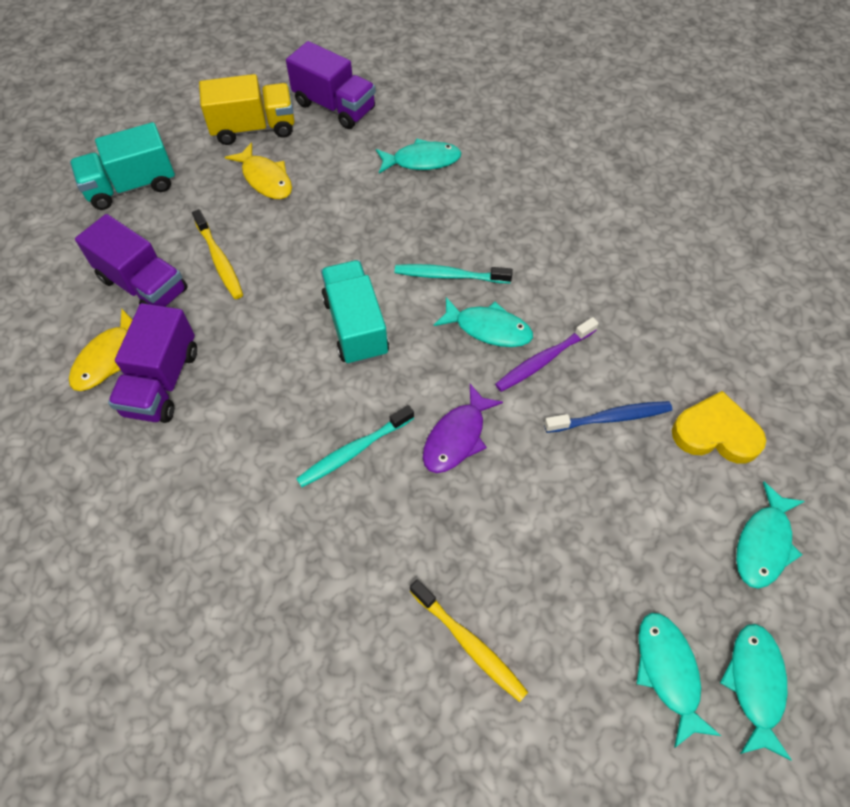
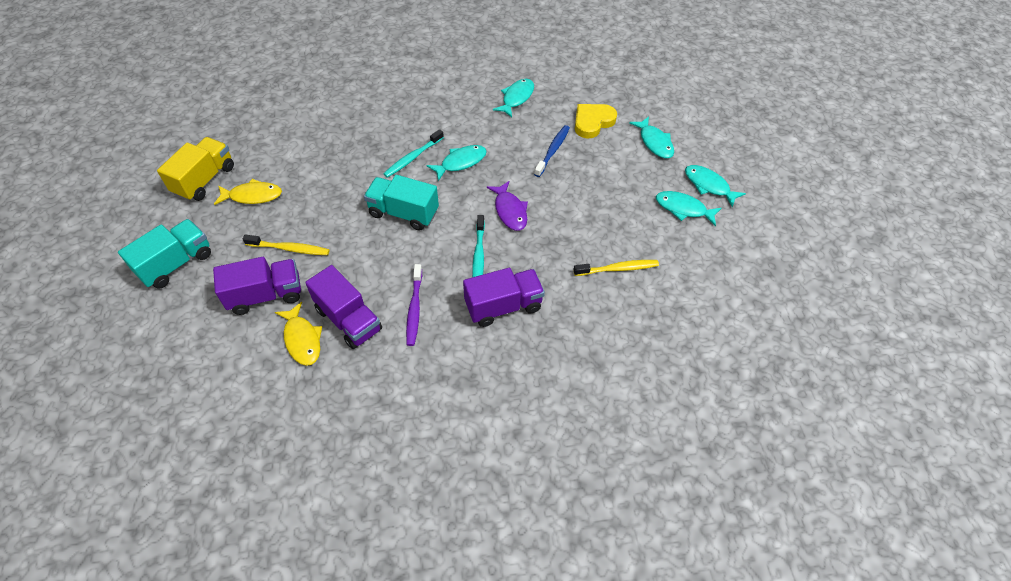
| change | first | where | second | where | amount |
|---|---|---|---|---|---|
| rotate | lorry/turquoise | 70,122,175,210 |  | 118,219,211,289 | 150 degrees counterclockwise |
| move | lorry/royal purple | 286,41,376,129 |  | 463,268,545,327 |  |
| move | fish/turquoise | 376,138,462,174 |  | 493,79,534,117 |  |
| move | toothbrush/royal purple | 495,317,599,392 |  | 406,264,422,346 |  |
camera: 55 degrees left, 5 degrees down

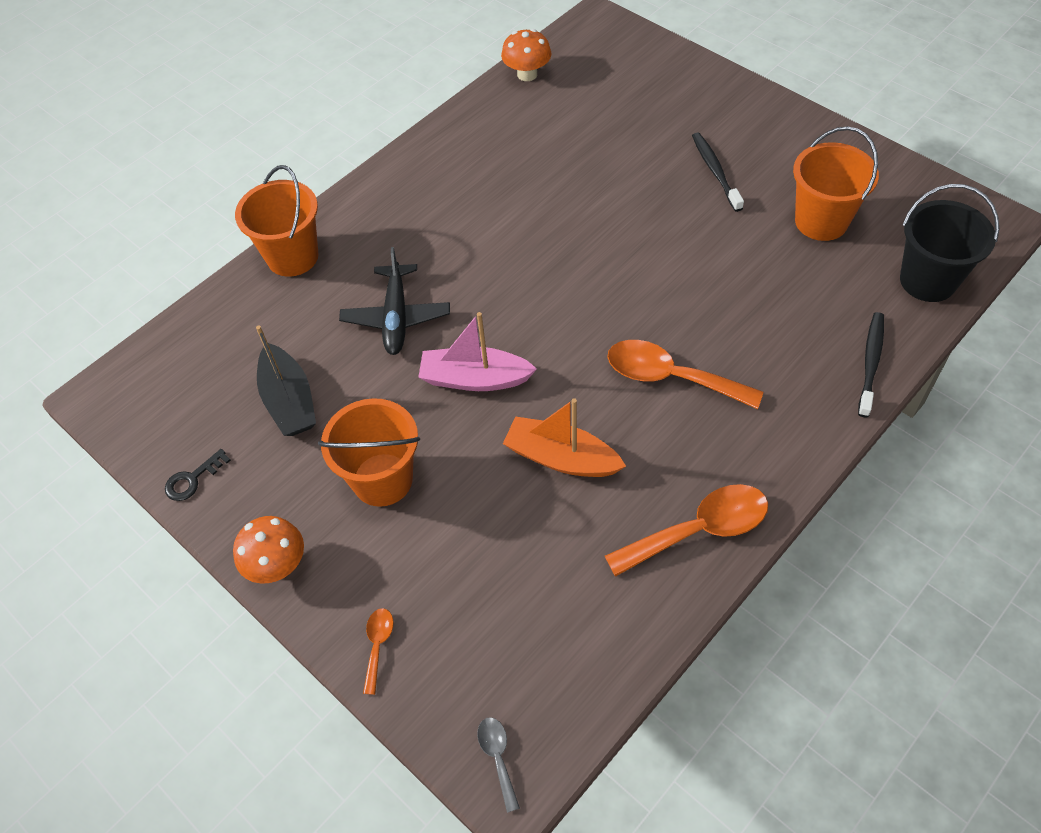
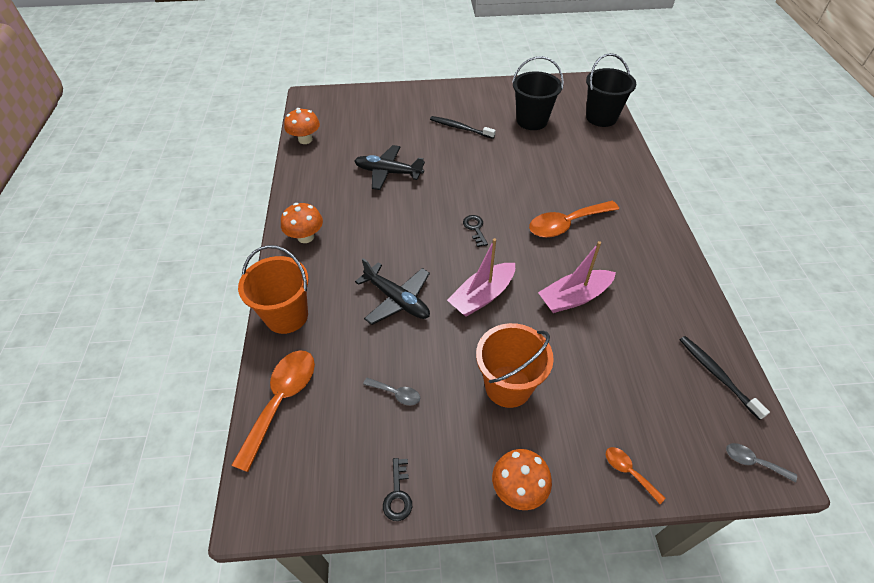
| change | first | where | second | where | amount |
|---|---|---|---|---|---|
| replace | boat/jet-black | 256,325,316,436 | spoon/gray | 363,378,420,405 |  |
| recolor | boat/orange-coloured | 503,398,626,477 | boat/pink | 538,241,616,313 |  |
| move | spoon/orange-coloured | 605,484,768,577 |  | 231,350,315,472 |  |
| recolor | sand bucket/orange-coloured | 793,126,879,241 | sand bucket/jet-black | 512,56,564,130 |  |
| move | toothbrush/jet-black | 858,312,884,417 |  | 680,336,770,420 |  |
| insert |  |  | fungus/orange-coloured | 281,203,323,243 |  |
| insert |  |  | plane/jet-black | 354,145,425,190 |  |
| insert |  |  | key/jet-black | 463,215,488,247 |  |
camera: 50 degrees left, 5 degrees down

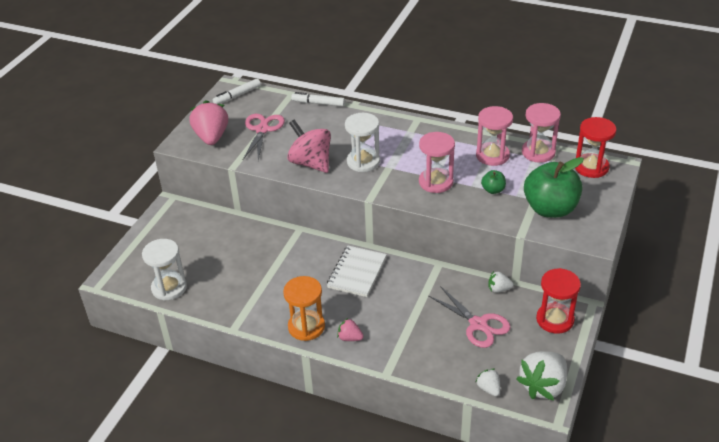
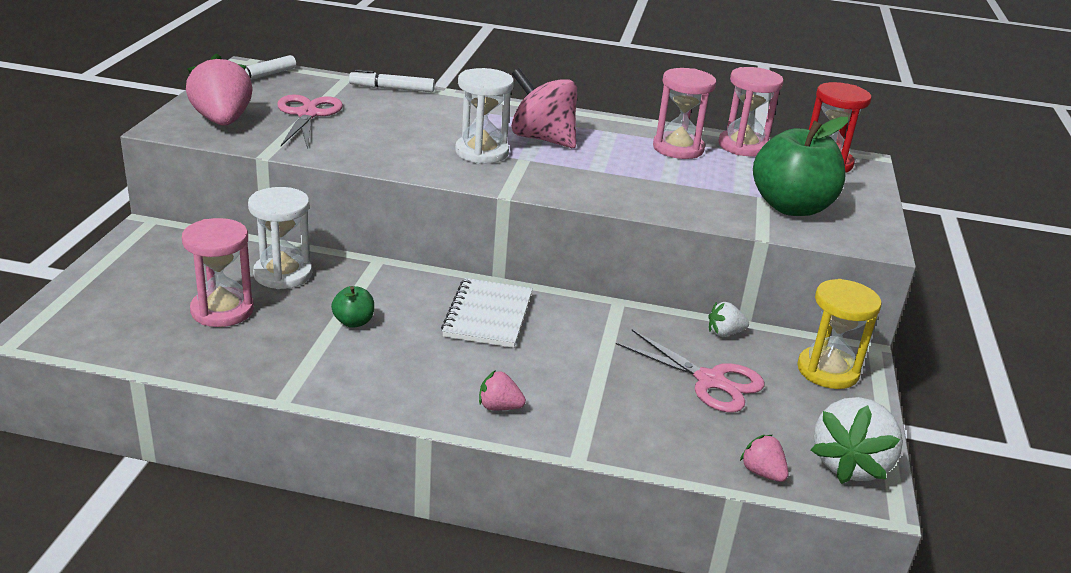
| change | first | where | second | where | amount |
|---|---|---|---|---|---|
| move | hourglass/white | 142,239,187,301 |  | 248,187,312,289 |  |
| delete | hourglass/orange-coloured | 283,276,325,341 |  |  |  |
| move | whirligig/pink | 287,119,331,173 |  | 511,68,577,148 |  |
| move | hourglass/pink | 419,132,455,193 |  | 182,218,254,327 |  |
| recolor | toy strawberry/white | 475,369,500,396 | toy strawberry/pink | 740,435,789,482 |  |
| move | apple/emerald | 481,170,506,194 |  | 331,286,374,328 |  |
| recolor | hourglass/red | 536,268,581,334 | hourglass/golden | 797,279,882,389 |  |
camera: 15 degrees left, 10 degrees down

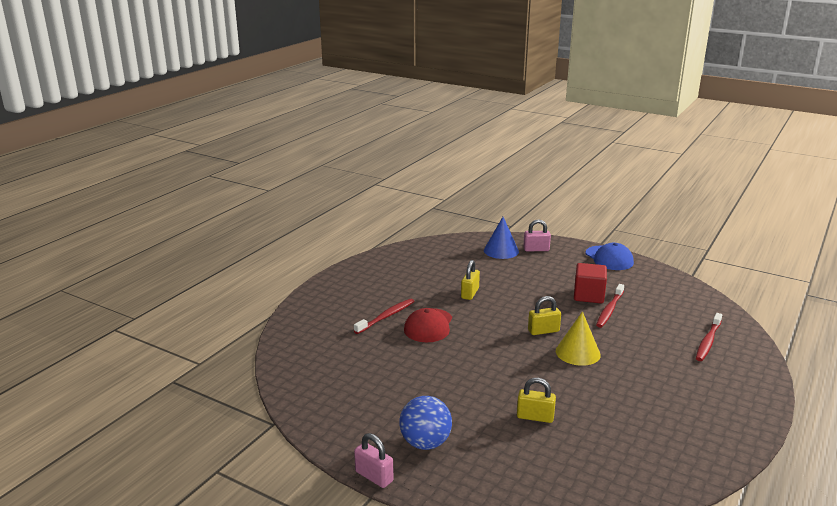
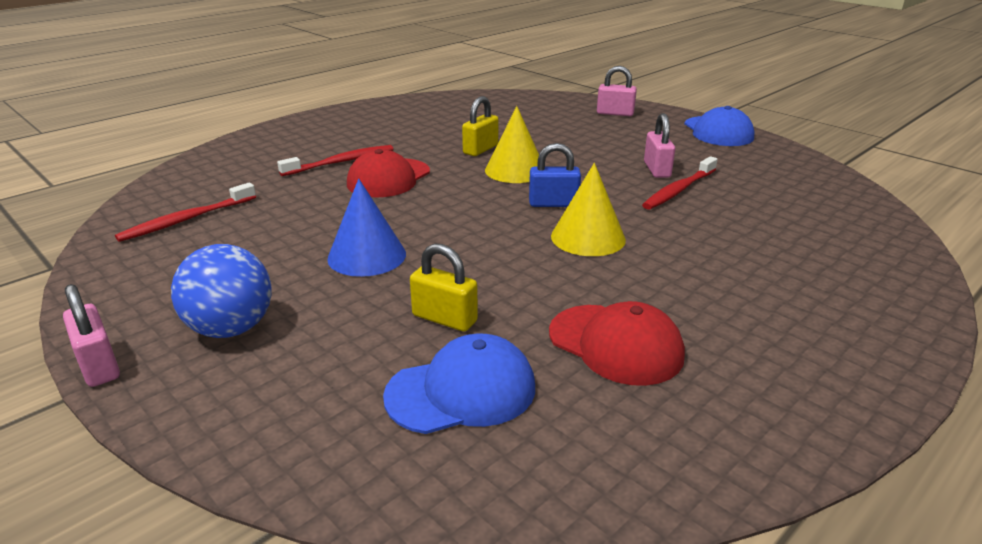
| change | first | where | second | where | amount |
|---|---|---|---|---|---|
| move | solid cone/royal blue | 484,217,519,259 |  | 327,179,406,277 |  |
| recolor | small lock/golden | 528,296,561,335 | small lock/royal blue | 529,143,581,207 |  |
| replace | solid cube/red | 574,263,607,303 | small lock/pink | 644,113,675,178 |  |
| move | toothbrush/red | 696,313,722,361 |  | 115,183,256,242 |  |
| insert |  |  | baseball cap/royal blue | 383,333,535,434 |  |
| insert |  |  | solid cone/golden | 485,106,539,183 |  |
| insert |  |  | baseball cap/red | 549,301,685,386 |  |
camera: 15 degrees right, 5 degrees up

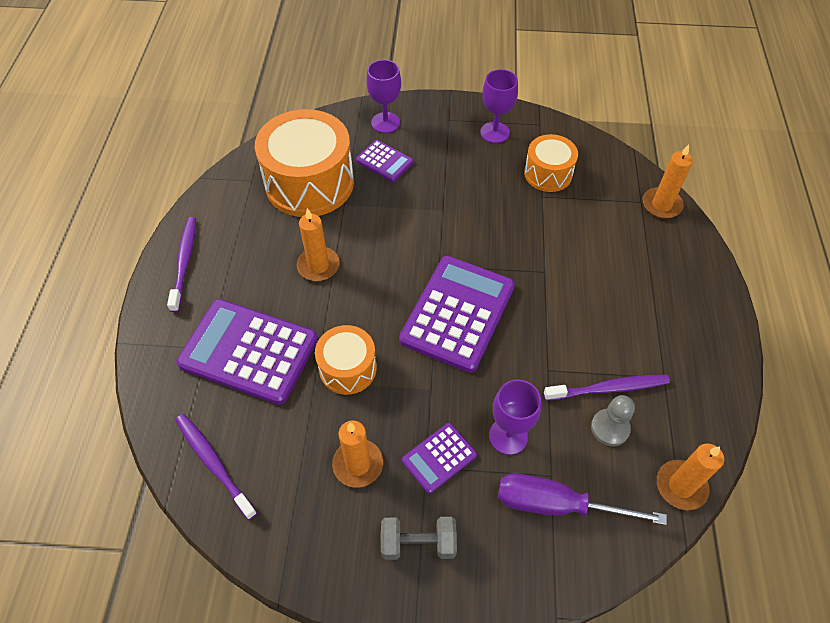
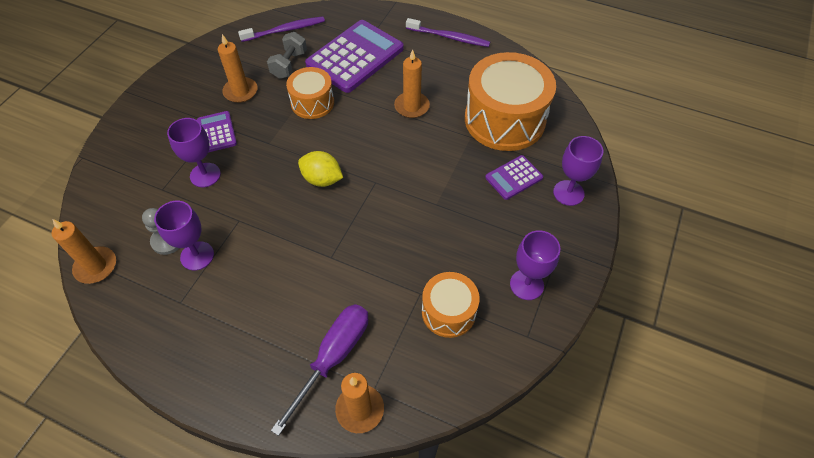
| change | first | where | second | where | amount |
|---|---|---|---|---|---|
| move | free weight/gray | 381,517,457,560 |  | 267,32,307,79 |  |
| replace | pocket calculator/royal purple | 399,256,515,373 | toy lemon/golden | 298,151,343,187 |  |
| move | hand screwdriver/royal purple | 498,474,667,525 |  | 271,304,368,436 |  |
| replace | toothbrush/royal purple | 544,375,670,401 | wine glass/royal purple | 154,201,214,270 |  |
camera: 110 degrees right, 0 degrees up

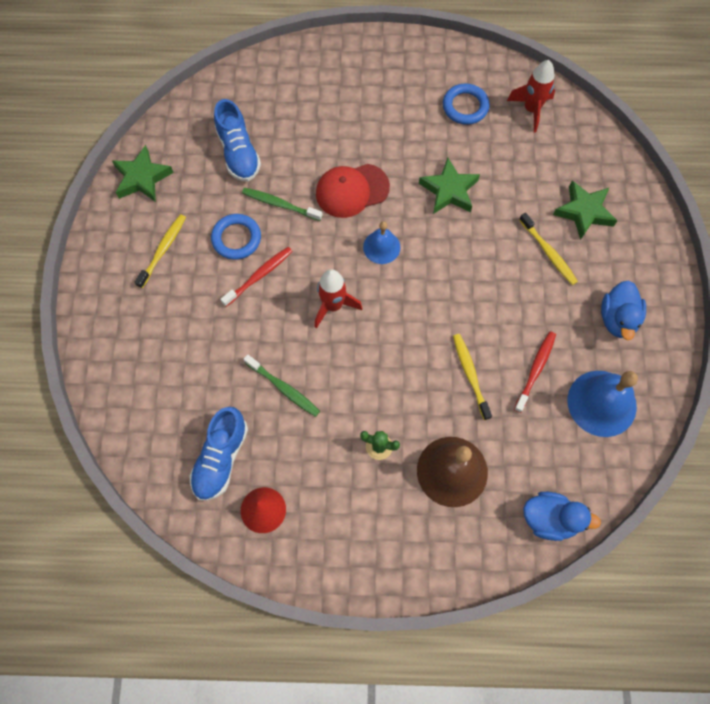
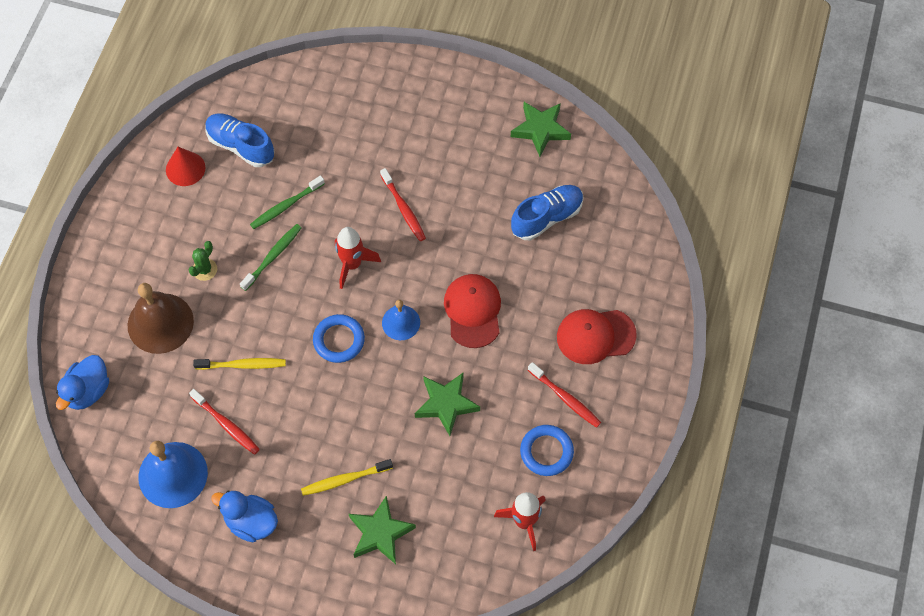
| change | first | where | second | where | amount |
|---|---|---|---|---|---|
| delete | toothbrush/golden | 135,214,186,288 |  |  |  |
| move | hoop/royal blue | 211,214,261,260 |  | 313,314,365,363 |  |
| rotate | shoe/royal blue | 214,99,261,182 |  | 511,185,584,240 | 150 degrees clockwise |
| move | toothbrush/emerald | 242,187,323,221 |  | 240,224,302,291 |  |
| insert |  |  | toothbrush/red | 528,362,601,428 |  |
| insert |  |  | baseball cap/red | 557,309,637,364 |  |
camera: 105 degrees right, 5 degrees down

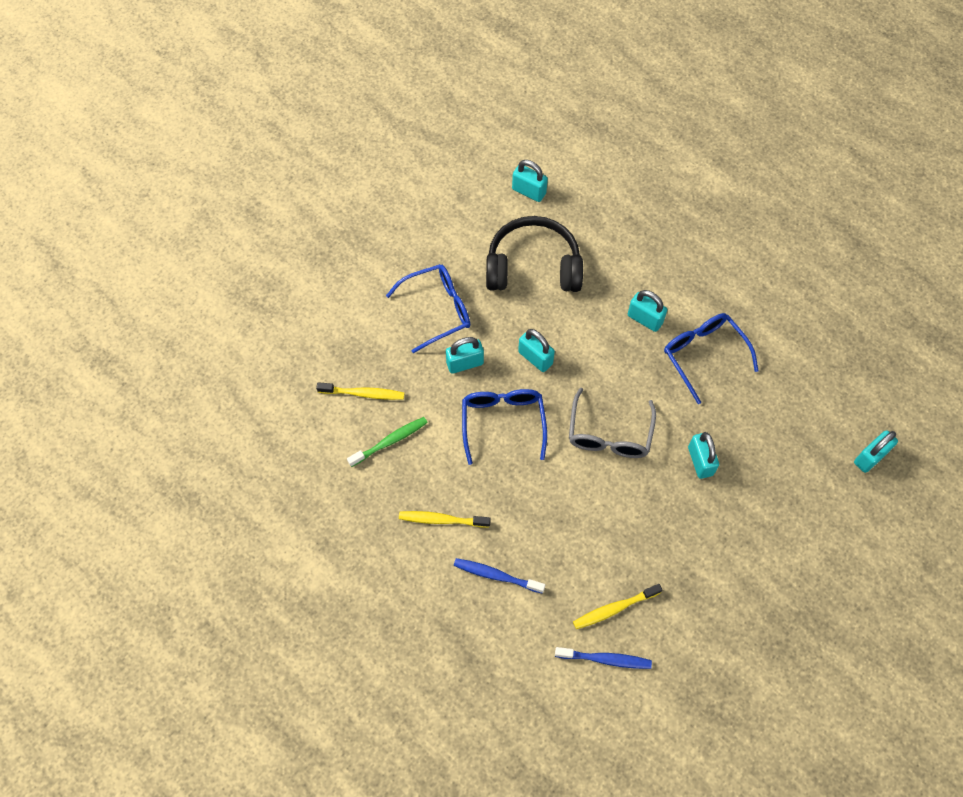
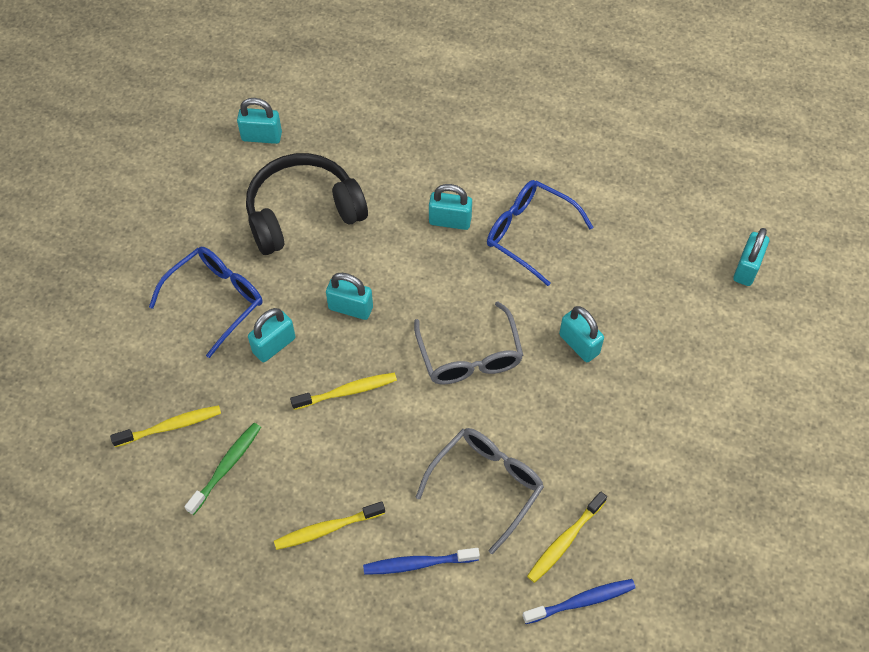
| change | first | where | second | where | amount |
|---|---|---|---|---|---|
| replace | eyeglasses/royal blue | 462,389,547,465 | toothbrush/golden | 290,373,397,410 |  |
| insert |  |  | eyeglasses/gray | 416,428,544,554 |  |
camera: 25 degrees left, 5 degrees down

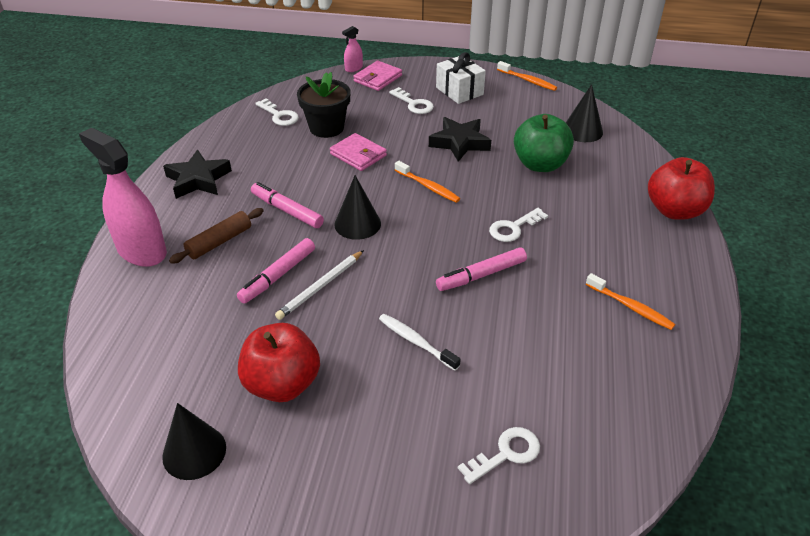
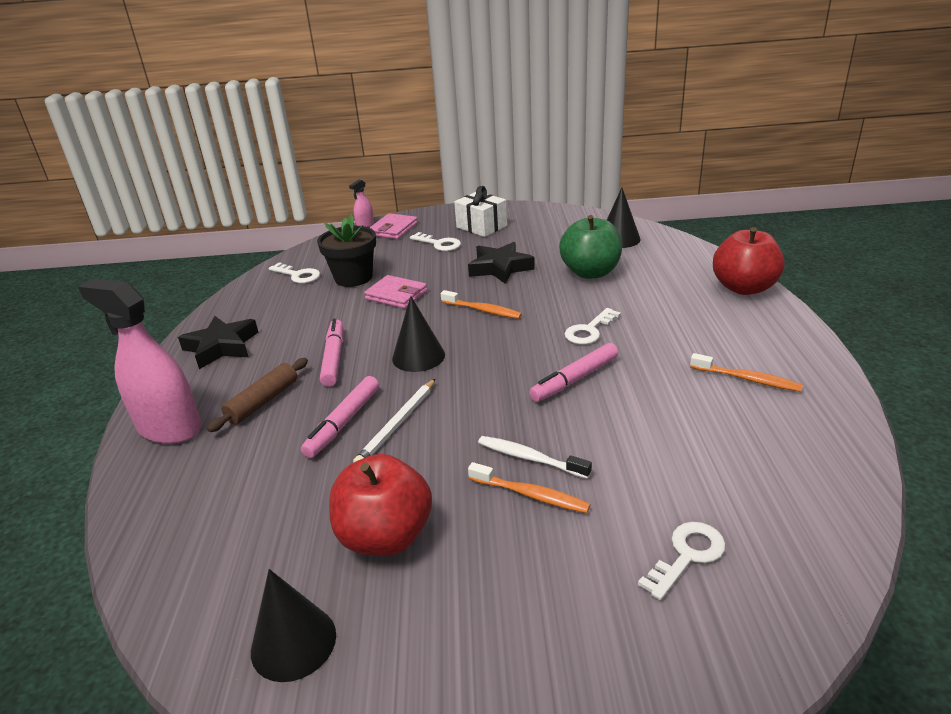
| change | first | where | second | where | amount |
|---|---|---|---|---|---|
| rotate | felt pen/pink | 251,182,324,228 |  | 320,319,343,387 | 60 degrees clockwise |
| move | toothbrush/orange-coloured | 497,61,557,91 |  | 468,462,591,513 |  |
camera: 10 degrees left, 10 degrees down

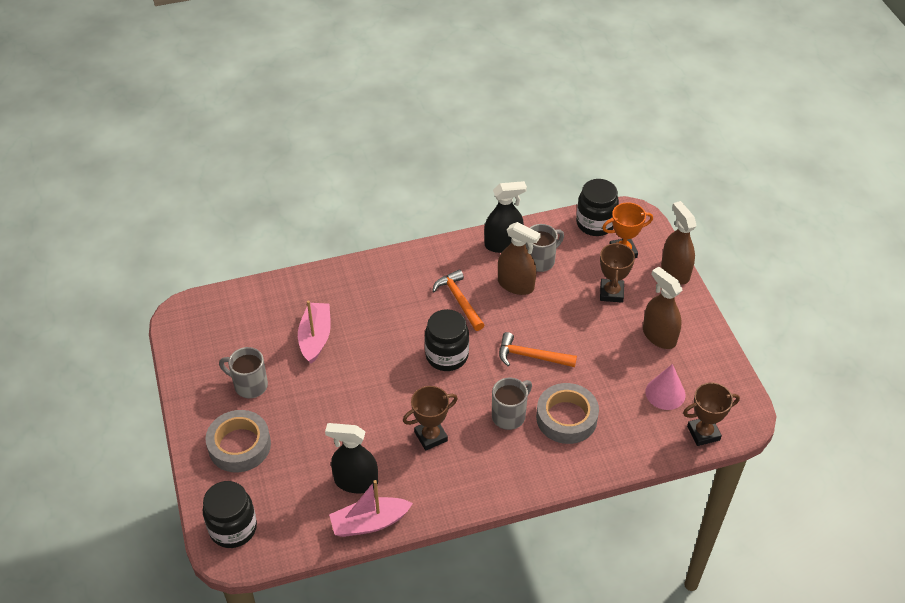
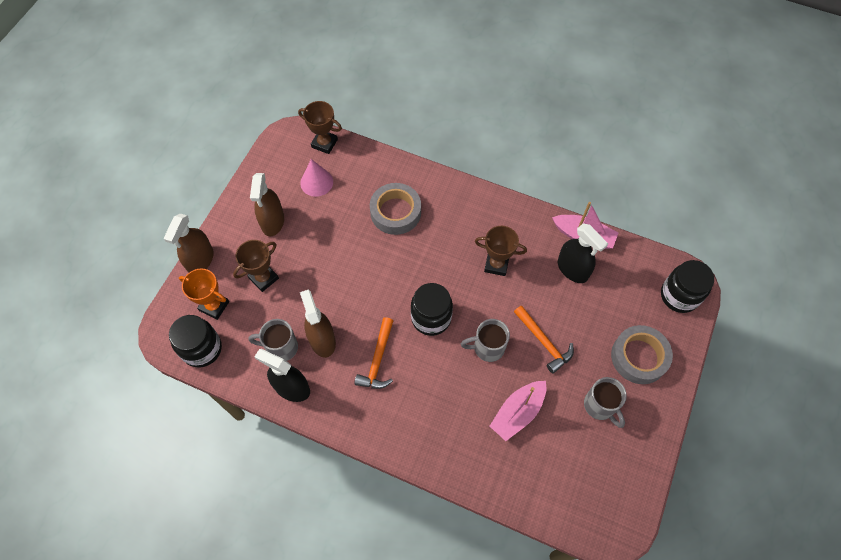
| change | first | where | second | where | amount |
|---|---|---|---|---|---|
| move | coffee mug/gray | 492,378,532,430 |  | 461,319,510,362 |  |
| move | hammer/orange-coloured | 499,332,577,367 |  | 514,305,574,374 |  |
camera: 140 degrees left, 15 degrees up

